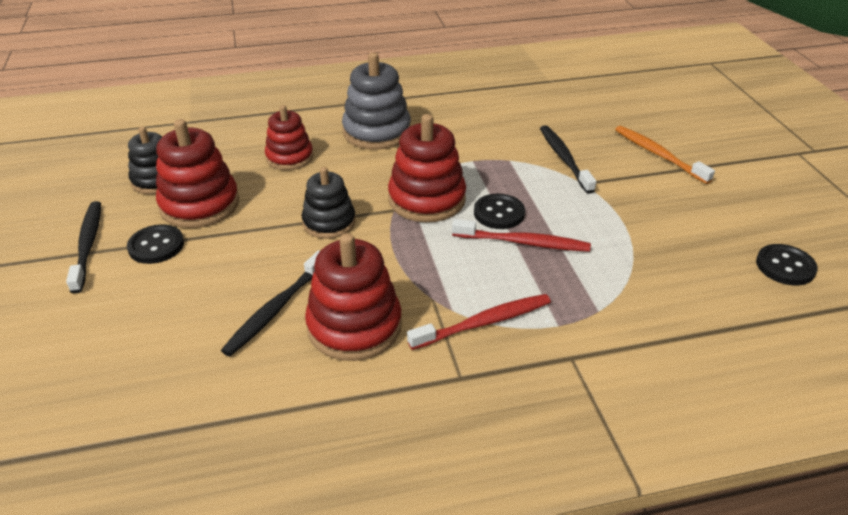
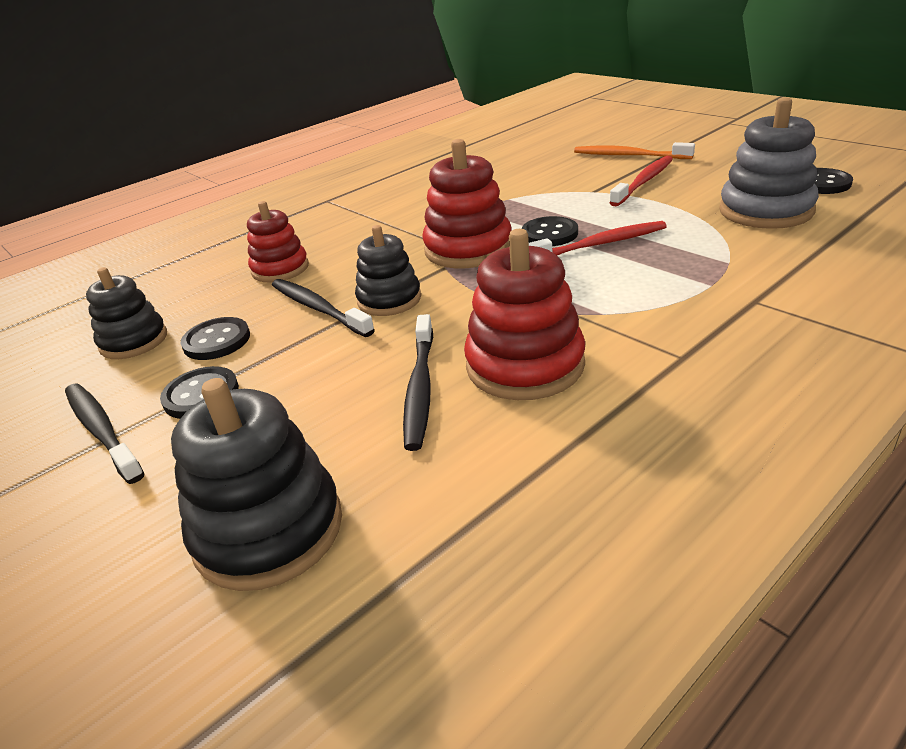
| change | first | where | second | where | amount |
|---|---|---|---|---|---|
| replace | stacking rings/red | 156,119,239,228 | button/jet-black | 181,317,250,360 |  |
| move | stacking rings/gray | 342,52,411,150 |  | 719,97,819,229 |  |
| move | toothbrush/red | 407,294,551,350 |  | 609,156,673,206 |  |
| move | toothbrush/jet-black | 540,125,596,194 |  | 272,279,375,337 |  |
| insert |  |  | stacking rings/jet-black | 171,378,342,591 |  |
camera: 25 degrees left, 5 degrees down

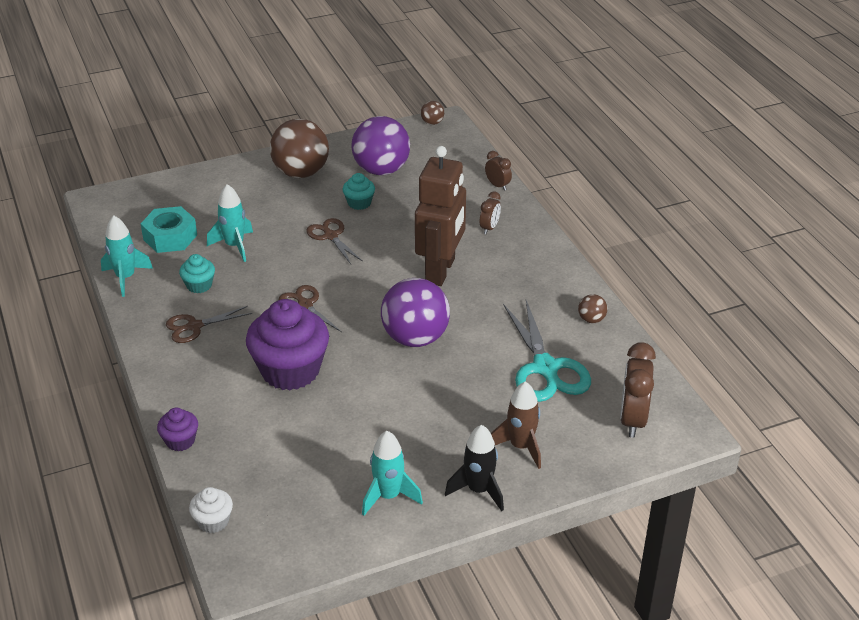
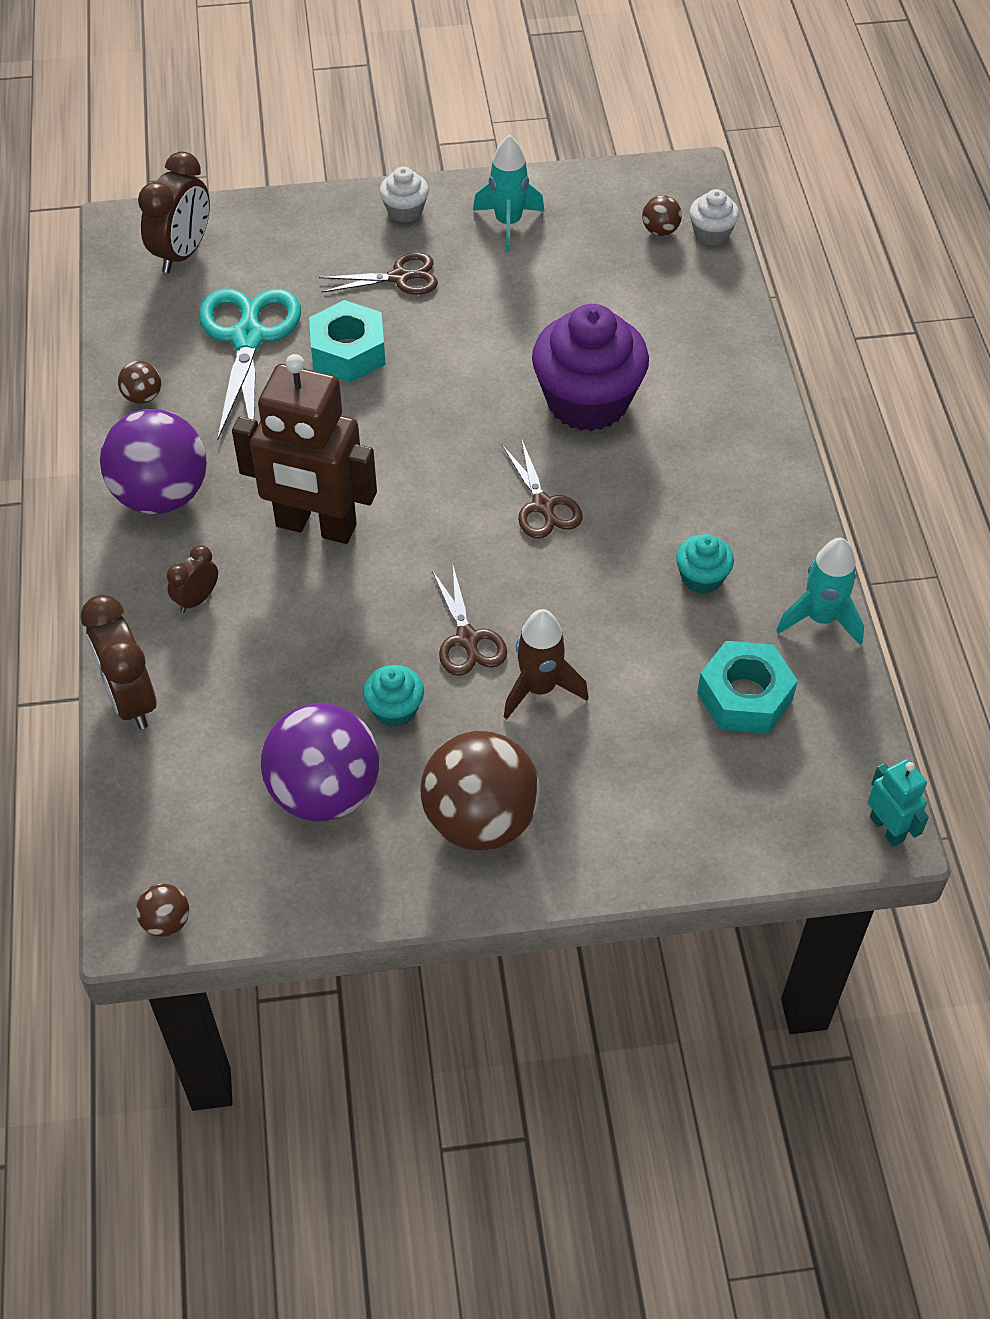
| change | first | where | second | where | amount |
|---|---|---|---|---|---|
| delete | fairy cake/royal purple | 157,408,198,451 |  |  |  |
| move | scissors/russet | 166,306,252,343 |  | 319,252,438,295 |  |
| delete | toy rocket/turquoise | 207,184,253,262 |  |  |  |
| move | ball/royal purple | 381,278,450,347 |  | 100,409,207,514 |  |
| rotate | robot/russet | 415,146,466,286 |  | 232,354,377,544 | 105 degrees counterclockwise |
| replace | toy rocket/jet-black | 445,425,504,512 | fairy cake/white | 380,167,429,223 |  |
| resize | bedside clock/russet | 485,151,512,191 |  | 81,595,156,729 | x1.83 |
| move | toy rocket/russet | 491,381,541,469 |  | 504,609,589,719 |  |
| insert |  |  | nut/turquoise | 309,300,386,382 |  |
| insert |  |  | ball/russet | 642,195,682,236 |  |
| insert |  |  | robot/turquoise | 868,759,929,847 |  |
camera: 165 degrees left, 15 degrees up

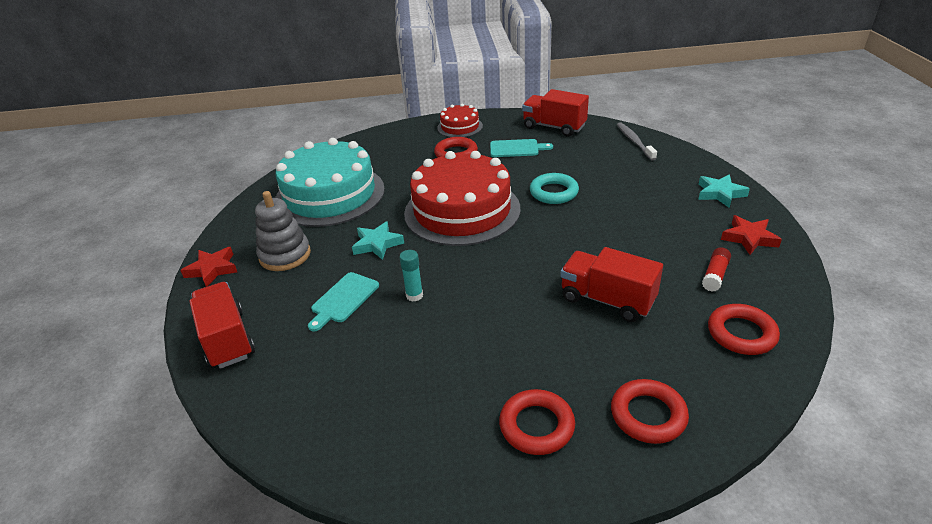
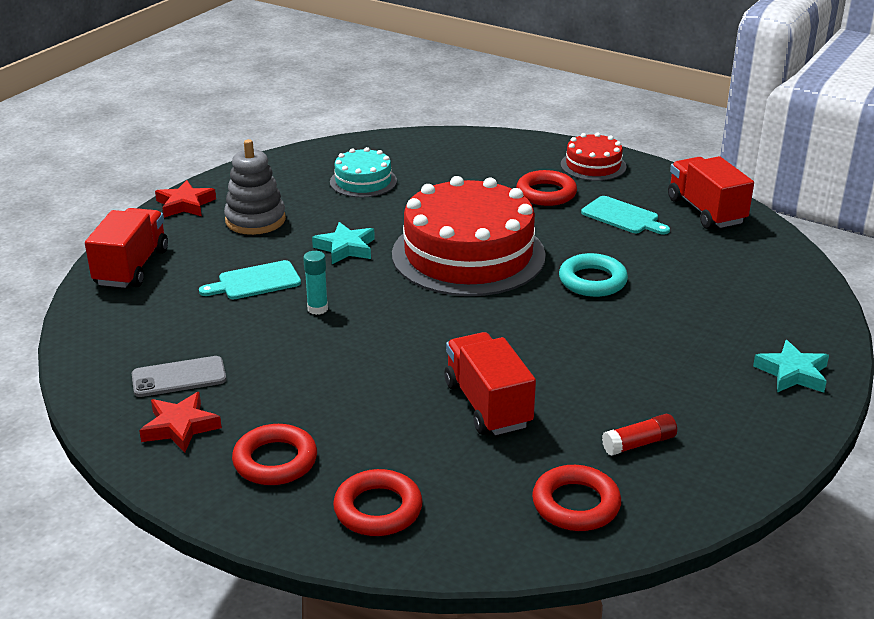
| change | first | where | second | where | amount |
|---|---|---|---|---|---|
| resize | gateau/turquoise | 275,138,385,227 |  | 330,147,397,198 | x0.48 |
| delete | toothbrush/gray | 617,122,657,161 |  |  |  |
| move | five-pointed star/red | 721,215,782,255 |  | 139,392,222,453 |  |
| insert |  |  | mobile phone/gray | 132,356,226,397 |  |
camera: 35 degrees right, 5 degrees down

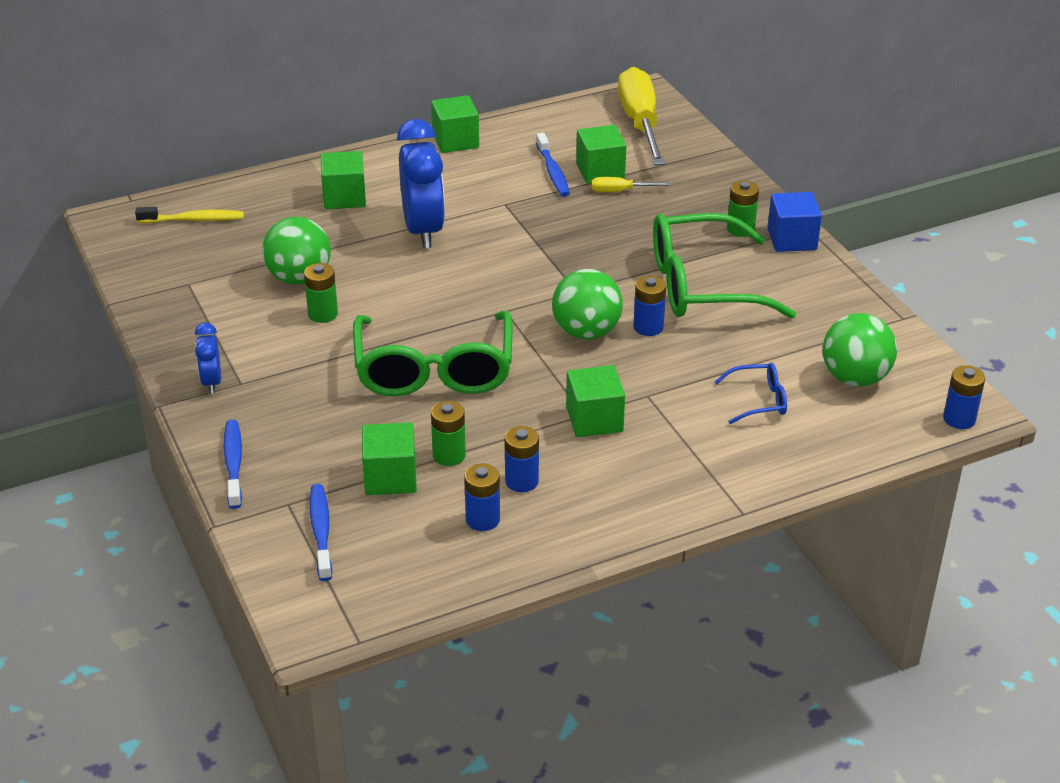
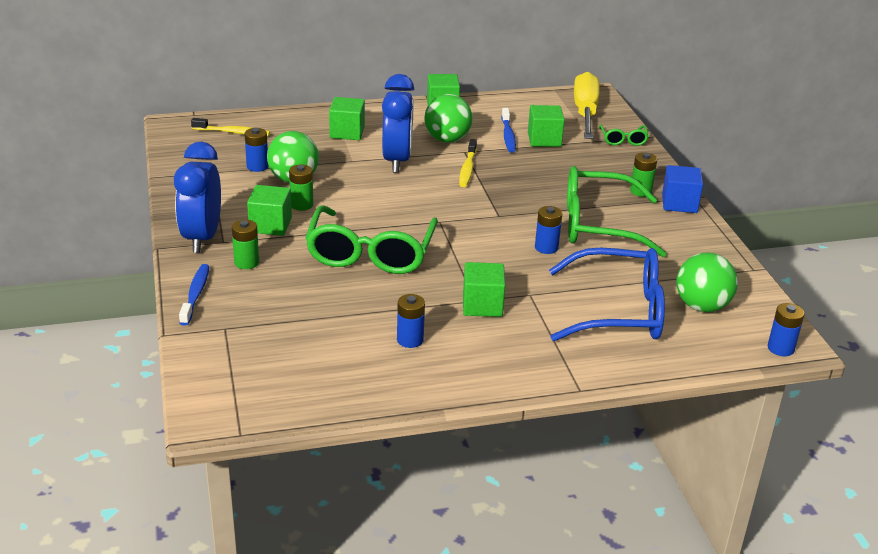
| change | first | where | second | where | amount |
|---|---|---|---|---|---|
| resize | bedside clock/royal blue | 195,323,221,394 |  | 174,141,221,253 | x2.01 |
| delete | toothbrush/royal blue | 310,484,332,581 |  |  |  |
| move | solid cube/emerald | 362,422,417,495 |  | 247,185,292,236 |  |
| move | power cell/emerald | 431,401,466,466 |  | 232,220,259,269 |  |
| move | power cell/royal blue | 464,464,500,531 |  | 245,128,269,172 |  |
| move | ball/emerald | 552,269,623,340 |  | 424,94,473,143 |  |
| delete | hand screwdriver/golden | 592,177,670,192 |  |  |  |
| resize | eyeglasses/royal blue | 715,363,787,424 |  | 549,248,665,341 | x2.23 |
| insert |  |  | toothbrush/golden | 459,139,477,187 |  |
| insert |  |  | eyeglasses/emerald | 599,124,649,146 |  |
camera: 10 degrees right, 5 degrees down

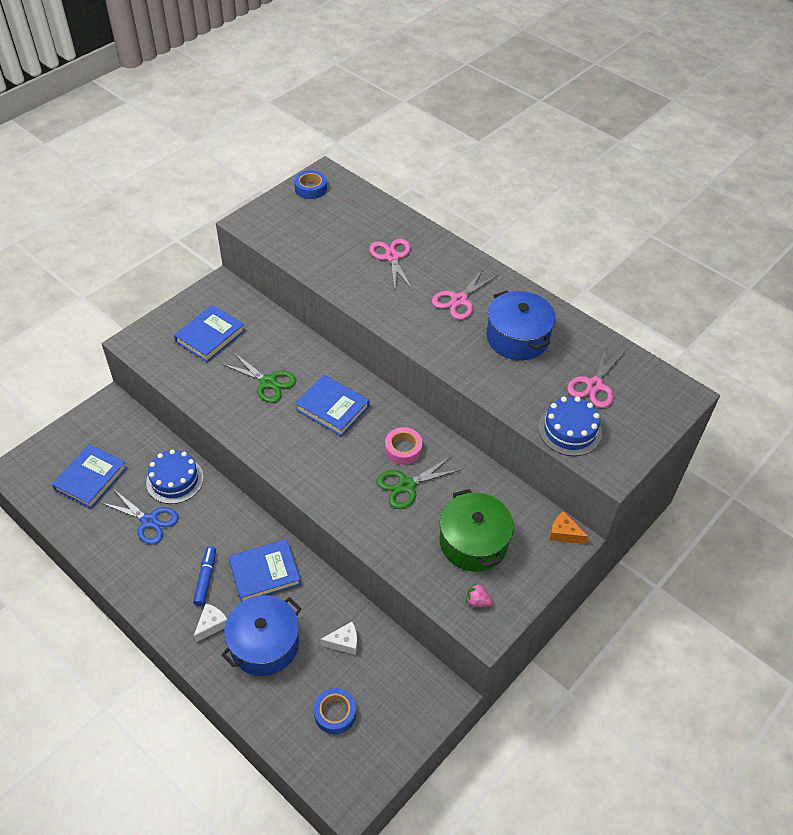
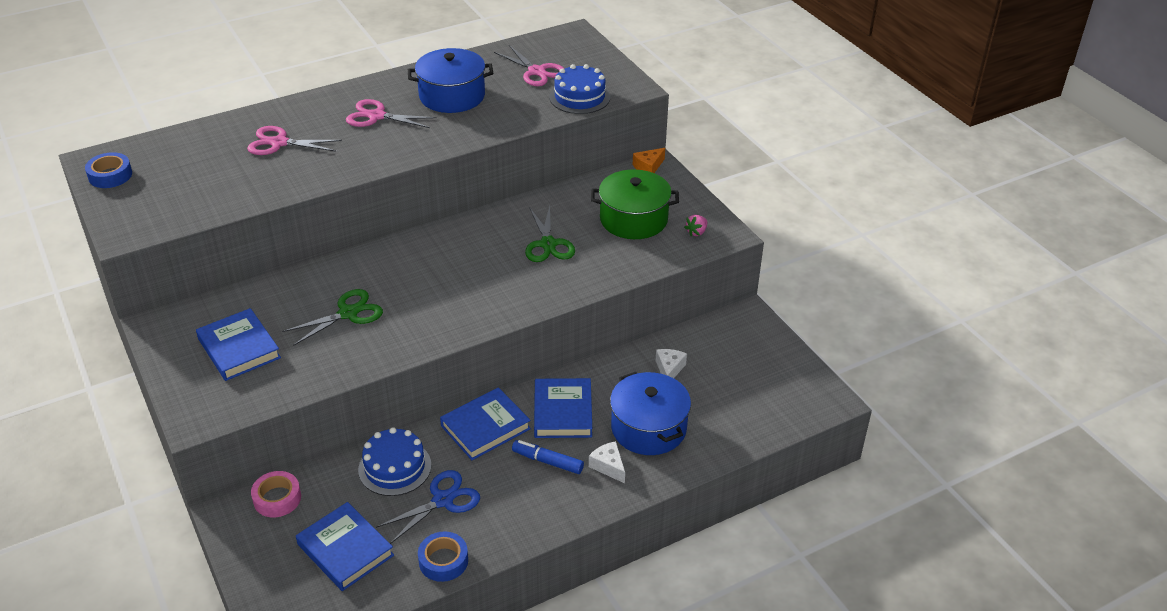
| change | first | where | second | where | amount |
|---|---|---|---|---|---|
| move | book/royal blue | 295,375,369,436 |  | 440,387,531,460 |  |
| move | sticky tape/royal blue | 314,688,356,734 |  | 418,531,468,582 |  |
| move | sticky tape/pink | 385,427,423,465 |  | 251,471,301,517 |  |
| rotate | scissors/pink | 432,268,498,320 |  | 346,99,437,128 | 135 degrees clockwise |
camera: 70 degrees left, 10 degrees down

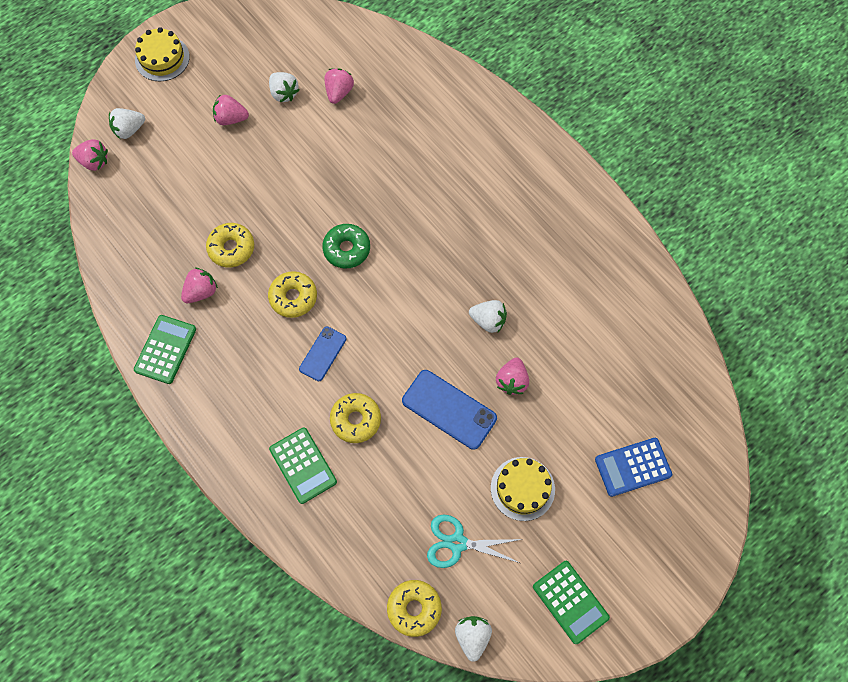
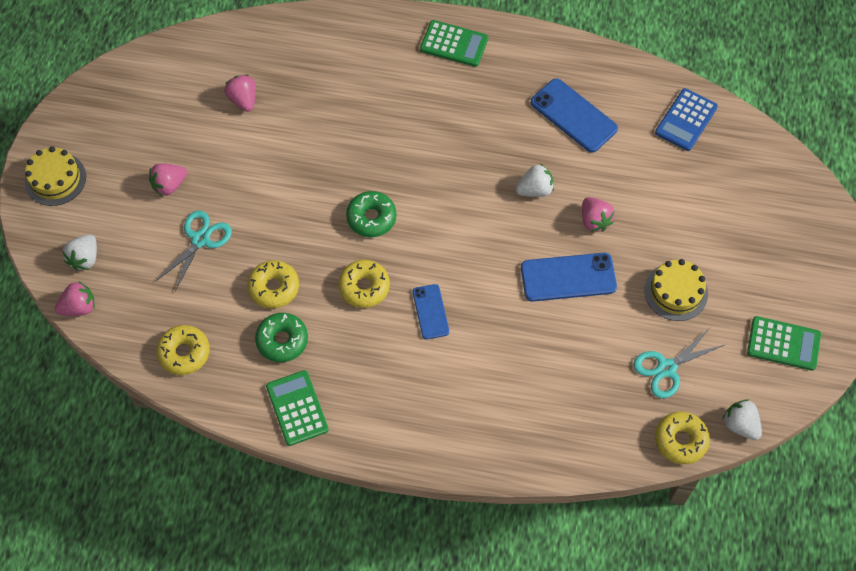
| change | first | where | second | where | amount |
|---|---|---|---|---|---|
| replace | toy strawberry/pink | 181,268,218,303 | donut/emerald | 255,313,308,362 |  |
| delete | toy strawberry/white | 269,72,299,102 |  |  |  |
| move | pocket calculator/emerald | 269,427,337,504 |  | 420,20,488,67 |  |
| move | donut/golden | 330,393,381,443 |  | 156,325,210,375 |  |
| move | pocket calculator/royal blue | 595,438,672,497 |  | 655,88,718,151 |  |
| insert |  |  | scissors/turquoise | 156,210,232,291 |  |
| insert |  |  | mobile phone/royal blue | 531,78,618,152 |  |
camera: 40 degrees left, 5 degrees down

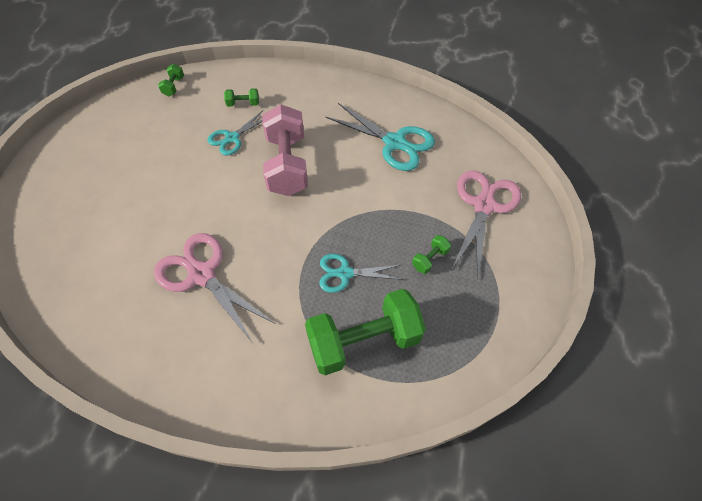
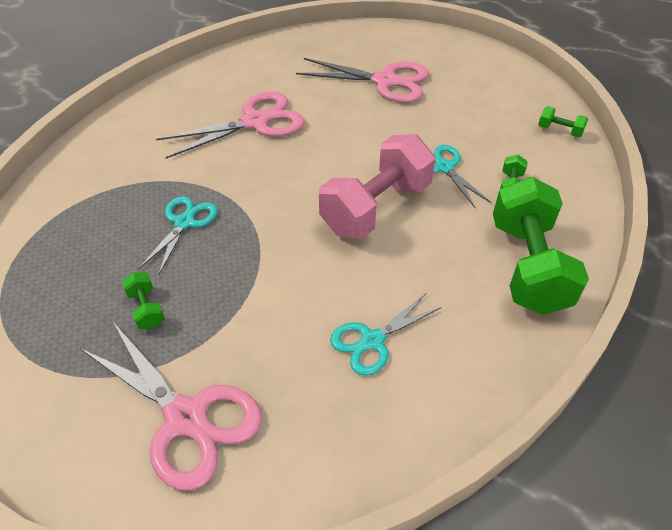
| change | first | where | second | where | amount |
|---|---|---|---|---|---|
| rotate | free weight/pink | 262,104,308,196 |  | 319,134,435,239 | 60 degrees counterclockwise |
| move | free weight/emerald | 305,289,426,375 |  | 493,177,589,315 |  |
| resize | scissors/turquoise | 326,103,435,171 |  | 330,293,442,376 | x0.61 |
| insert |  |  | scissors/pink | 296,58,429,103 |  |
camera: 110 degrees right, 10 degrees down

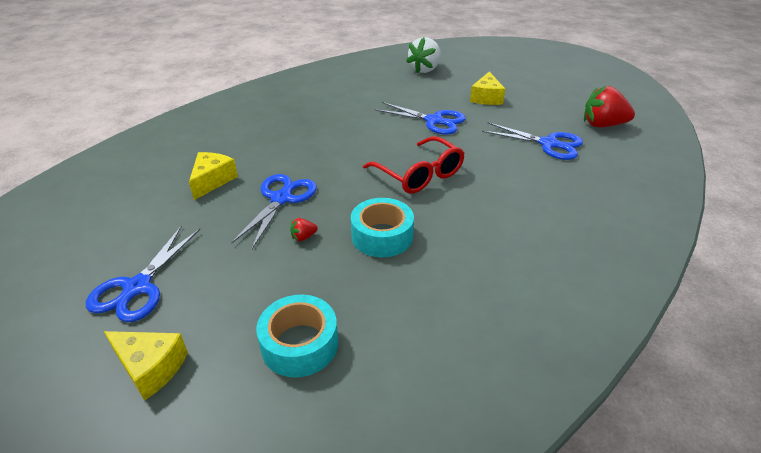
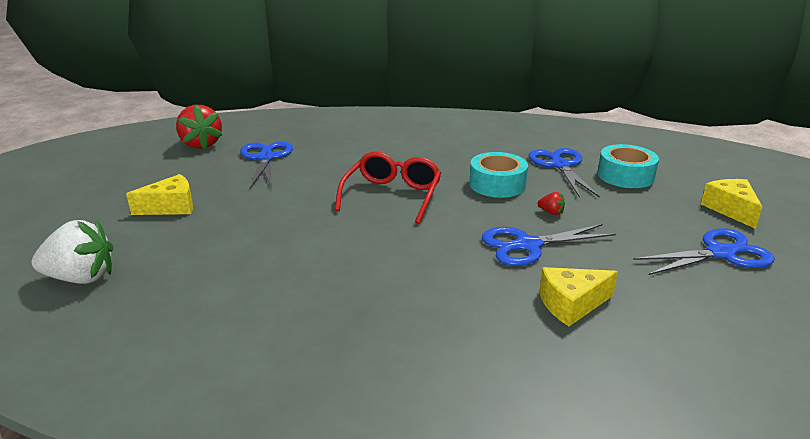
| change | first | where | second | where | amount |
|---|---|---|---|---|---|
| move | scissors/royal blue | 375,102,466,135 |  | 529,148,600,198 |  |
camera: 125 degrees left, 10 degrees down

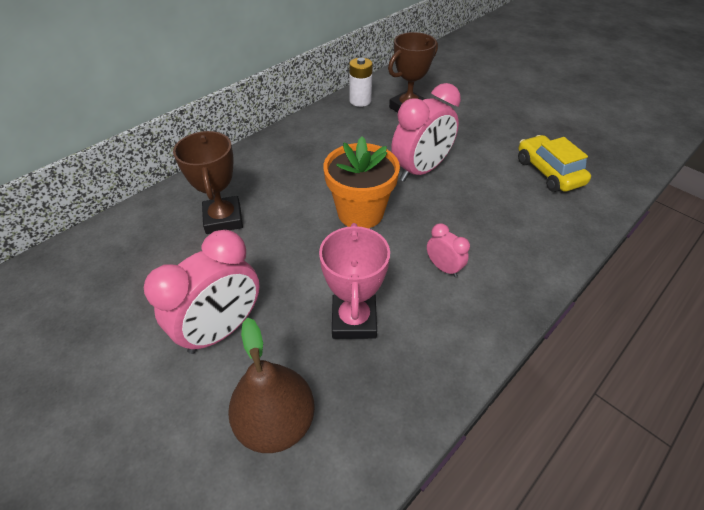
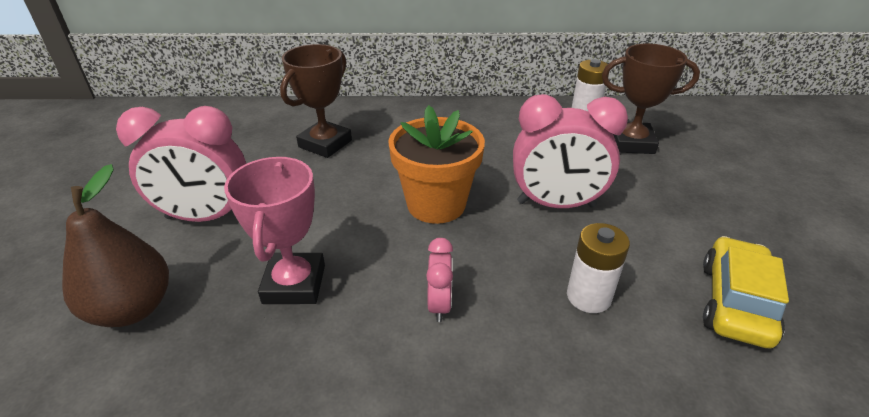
| change | first | where | second | where | amount |
|---|---|---|---|---|---|
| rotate | award cup/pink | 319,223,390,339 |  | 224,157,325,304 | 45 degrees counterclockwise |
| insert |  |  | power cell/white | 567,223,630,313 |  |
camera: 45 degrees right, 10 degrees down

